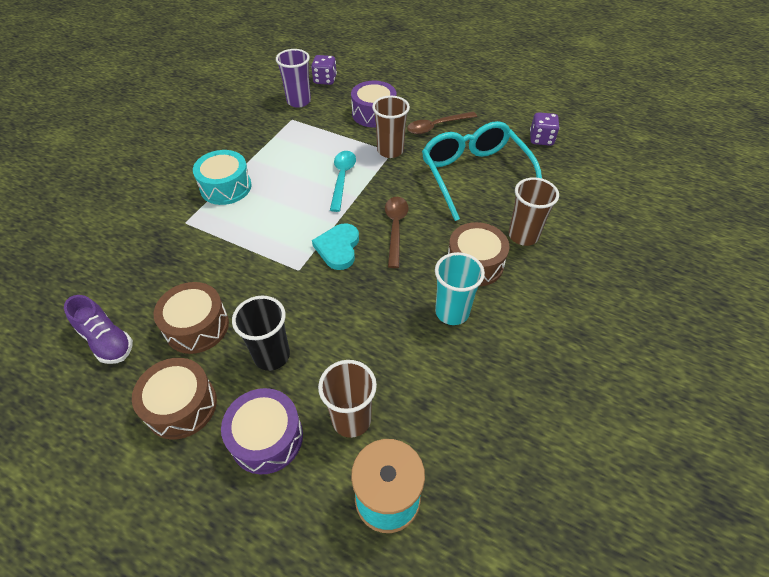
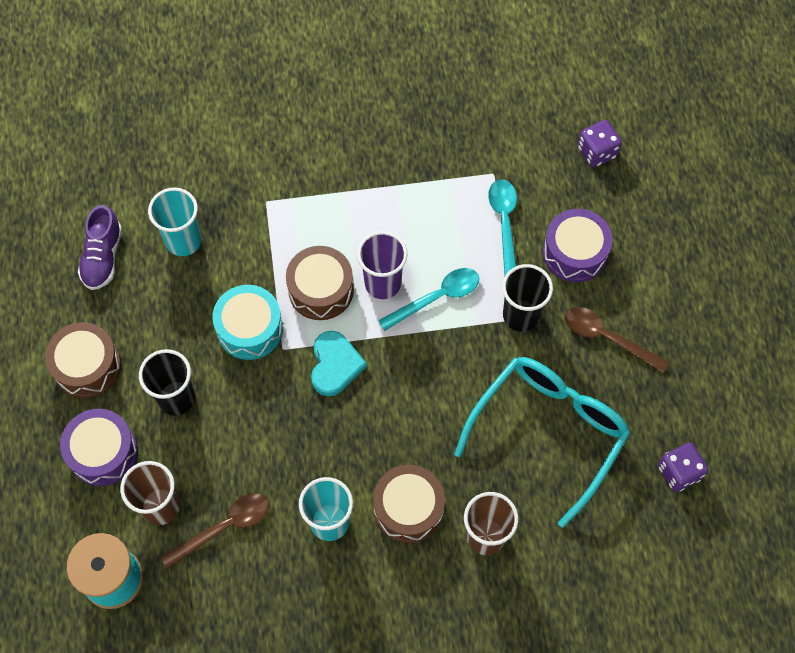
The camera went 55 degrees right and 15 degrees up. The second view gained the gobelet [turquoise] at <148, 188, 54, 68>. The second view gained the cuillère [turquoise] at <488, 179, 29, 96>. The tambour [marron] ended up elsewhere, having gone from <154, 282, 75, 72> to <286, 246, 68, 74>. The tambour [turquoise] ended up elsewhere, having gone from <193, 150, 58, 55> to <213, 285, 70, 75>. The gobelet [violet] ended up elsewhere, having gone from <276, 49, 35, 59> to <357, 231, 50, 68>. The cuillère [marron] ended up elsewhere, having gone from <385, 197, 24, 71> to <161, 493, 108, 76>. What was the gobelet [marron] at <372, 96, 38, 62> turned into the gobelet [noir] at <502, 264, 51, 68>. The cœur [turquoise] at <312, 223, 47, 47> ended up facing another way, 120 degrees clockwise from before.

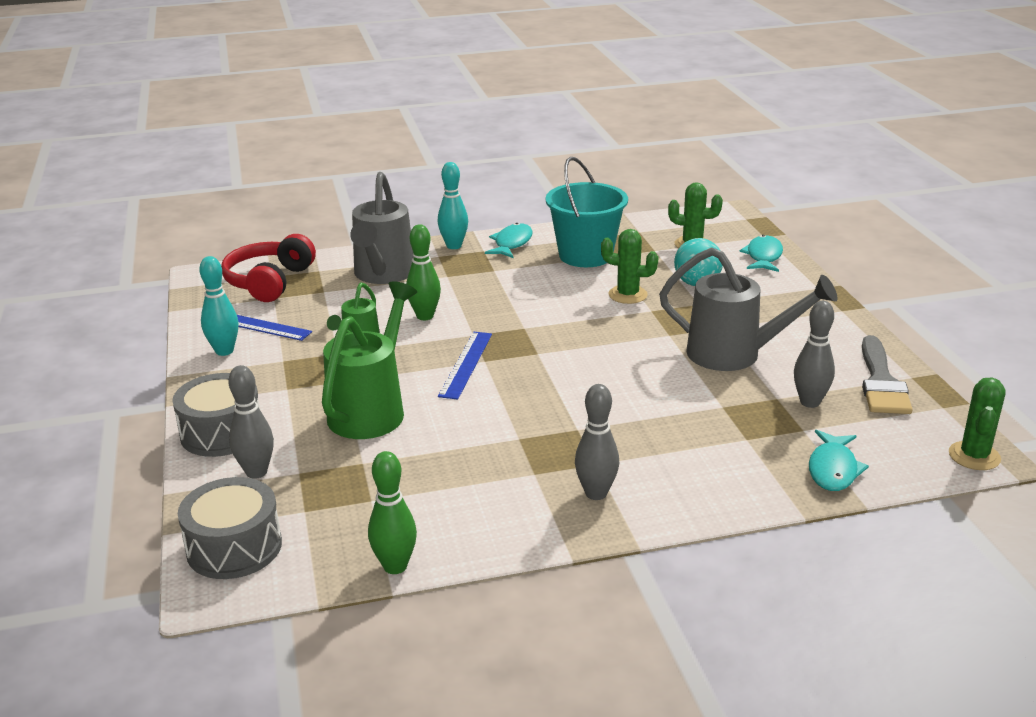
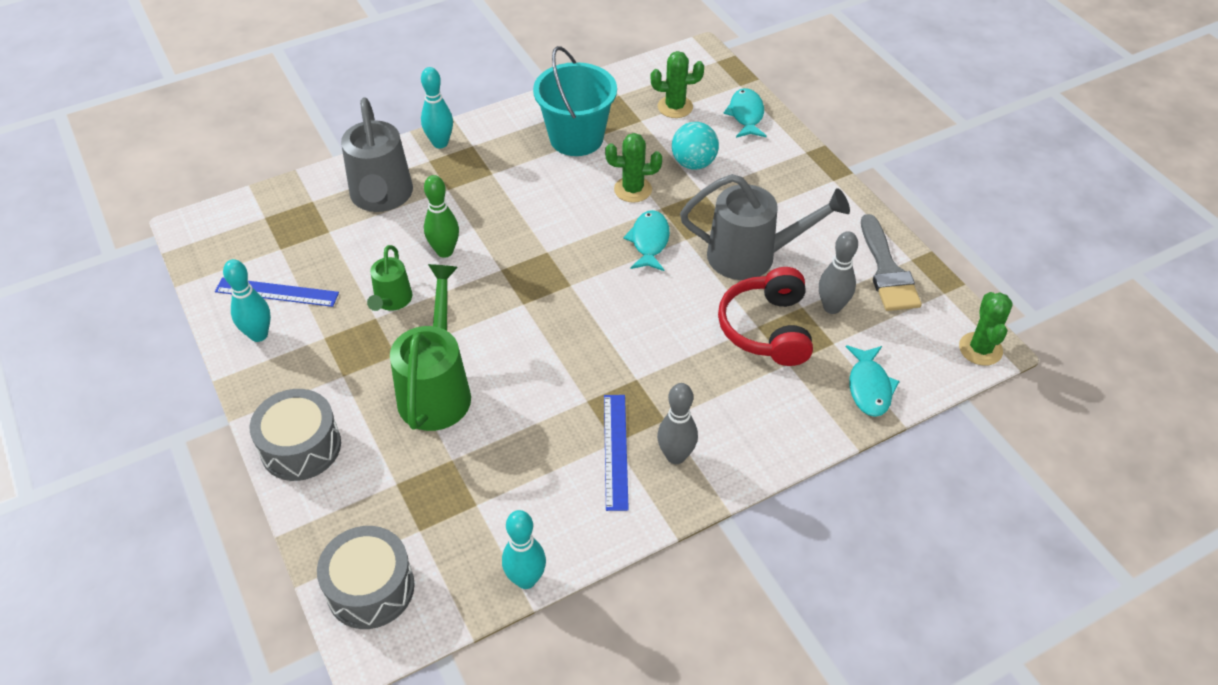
The camera went 15 degrees left and 20 degrees up. The second view lost the quille [gris] at <228, 365, 46, 114>. The casque audio [rouge] ended up elsewhere, having gone from <221, 234, 95, 68> to <718, 267, 95, 99>. The règle [bleu] ended up elsewhere, having gone from <438, 332, 54, 68> to <604, 395, 25, 116>. The poisson [turquoise] ended up elsewhere, having gone from <485, 223, 48, 35> to <623, 210, 47, 61>. What was the quille [vert] at <368, 451, 49, 123> turned into the quille [turquoise] at <502, 510, 44, 79>.

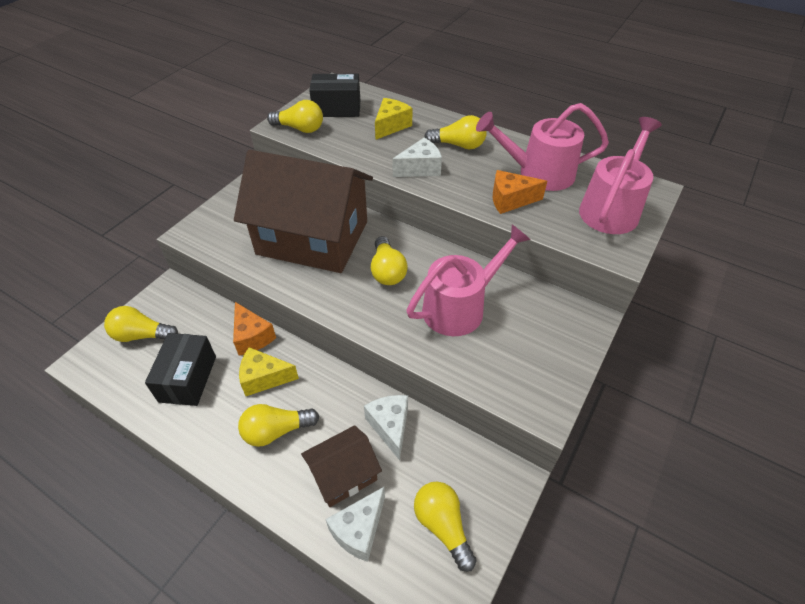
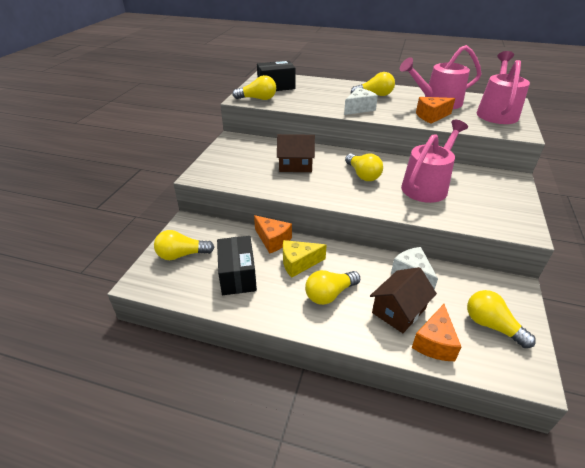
The camera went 15 degrees left and 10 degrees down. The second view lost the fromage [jaune] at <375, 98, 37, 42>. What was the fromage [blanc] at <325, 487, 60, 75> turned into the fromage [orange] at <412, 304, 49, 57>. The size of the maison [marron] at <234, 150, 139, 123> changed by a factor of 0.47.

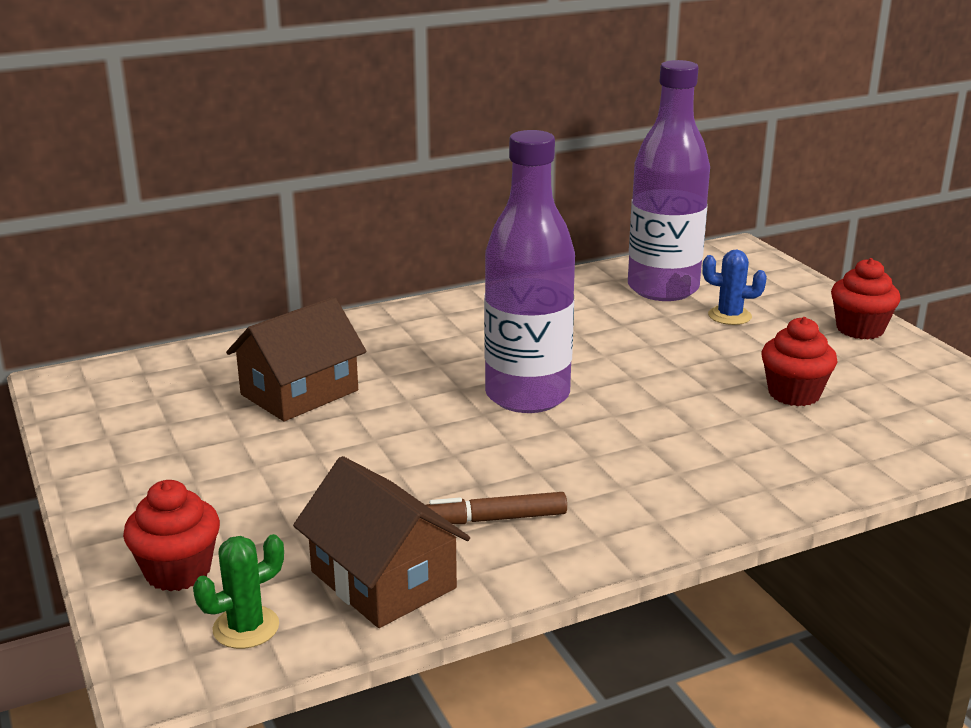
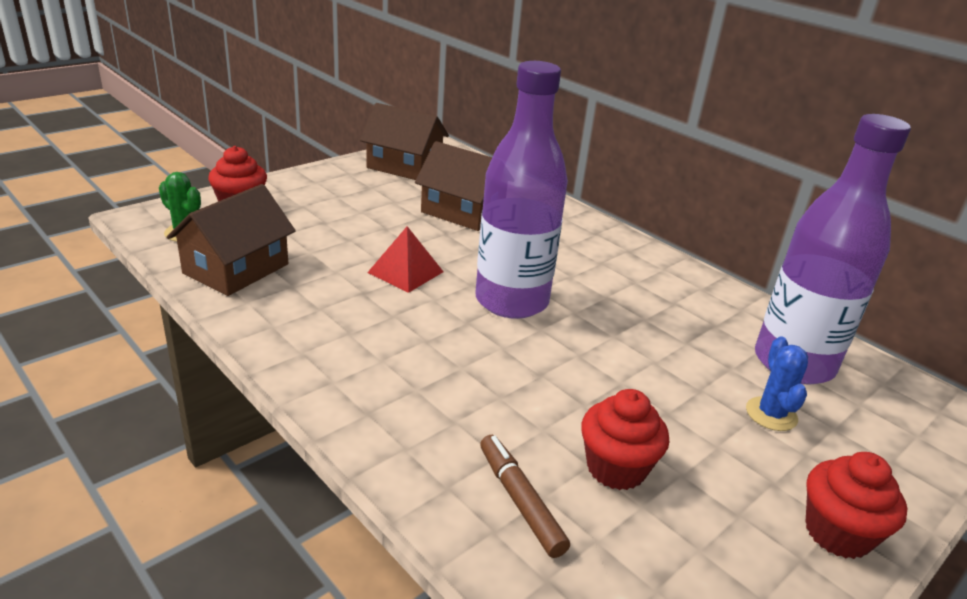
The camera went 70 degrees right and 5 degrees up. The second view gained the maison [marron] at <360, 103, 89, 77>. The second view gained the pyramide [rouge] at <367, 226, 77, 67>. The feutre [marron] ended up elsewhere, having gone from <426, 492, 141, 32> to <480, 435, 90, 123>.

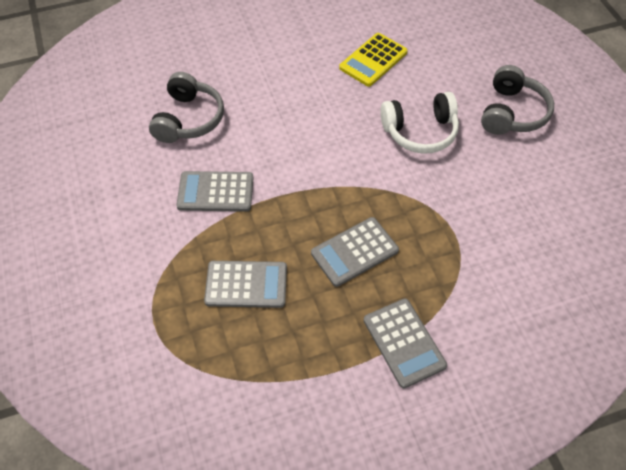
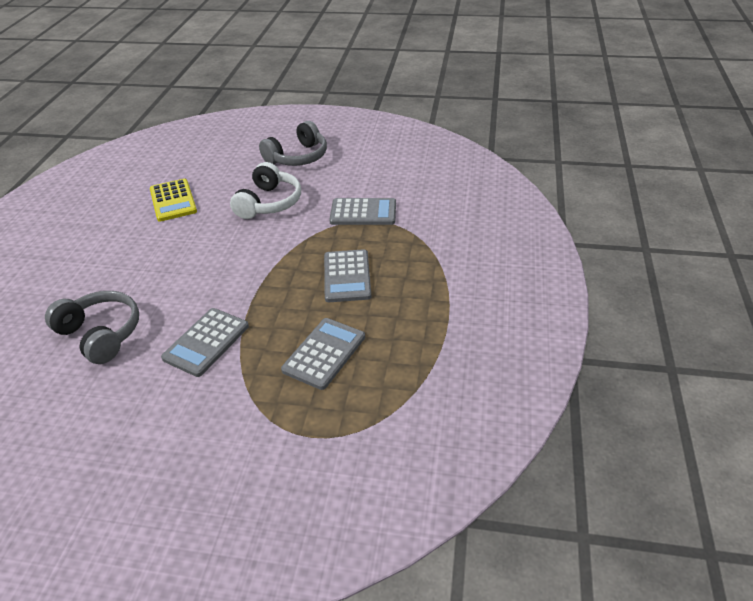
The camera went 60 degrees left and 15 degrees down. The calculatrice [gris] ended up elsewhere, having gone from <364, 298, 83, 90> to <329, 198, 67, 27>. The casque audio [gris] at <481, 65, 73, 70> ended up facing another way, 90 degrees clockwise from before.

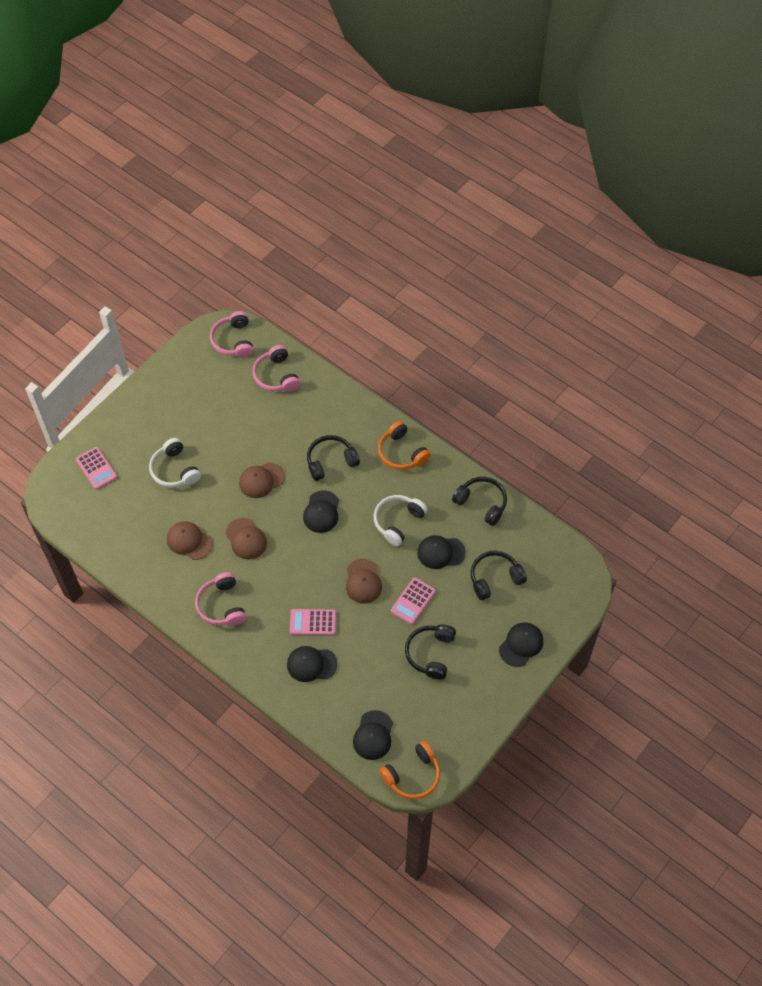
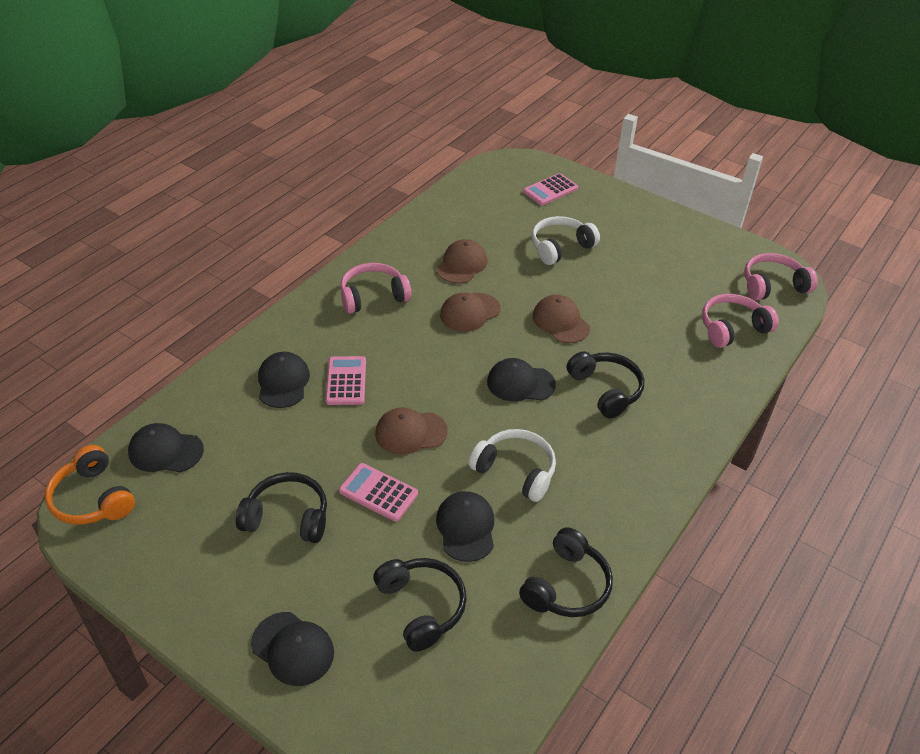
The camera went 85 degrees right and 15 degrees down. The second view lost the casque audio [orange] at <378, 421, 53, 49>.

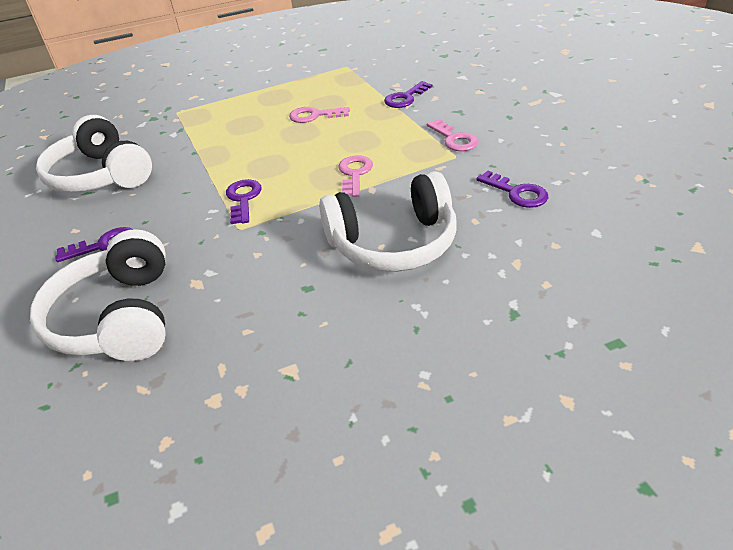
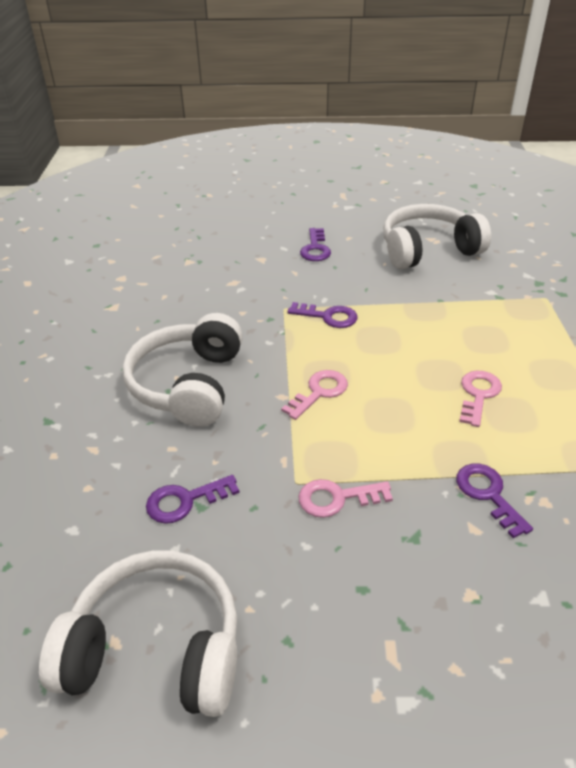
The camera went 110 degrees right and 0 degrees up. The casque audio [blanc] ended up elsewhere, having gone from <30, 229, 135, 132> to <39, 550, 198, 167>. The clé [rose] at <339, 155, 34, 42> ended up facing another way, 75 degrees counterclockwise from before.

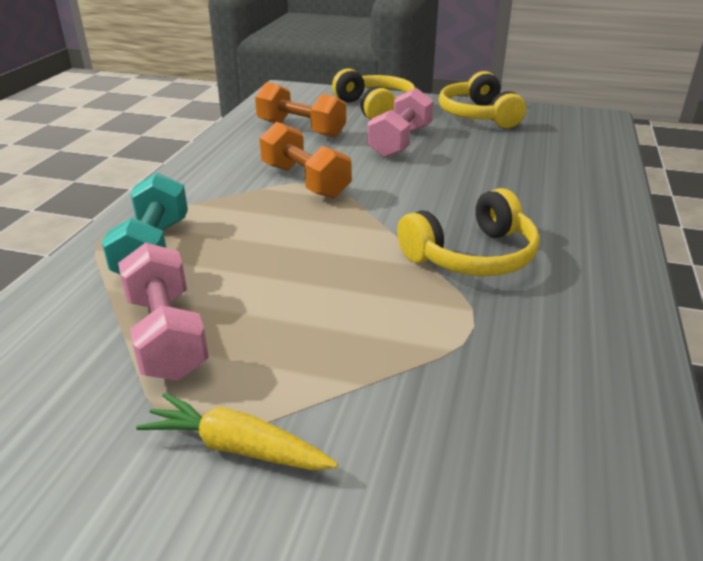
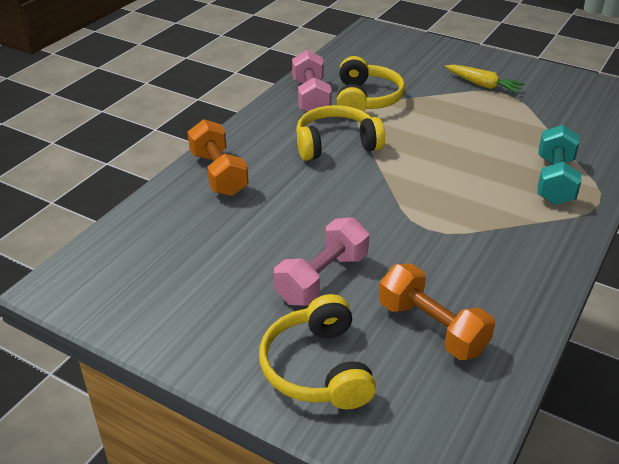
The camera went 165 degrees left and 5 degrees up. The haltère [rose] ended up elsewhere, having gone from <118, 242, 91, 139> to <292, 50, 40, 62>. The haltère [orange] ended up elsewhere, having gone from <259, 122, 92, 77> to <187, 119, 62, 77>. The casque audio [jaune] ended up elsewhere, having gone from <439, 71, 87, 57> to <336, 56, 69, 56>.

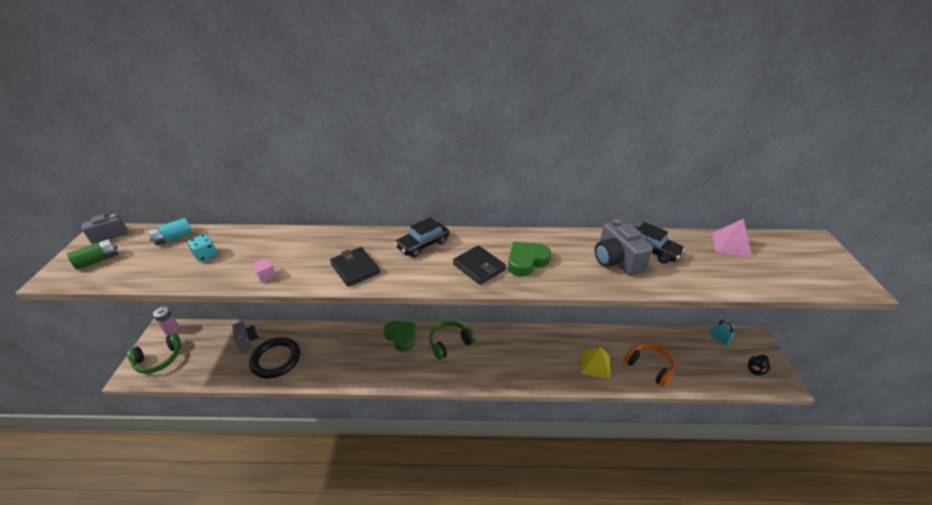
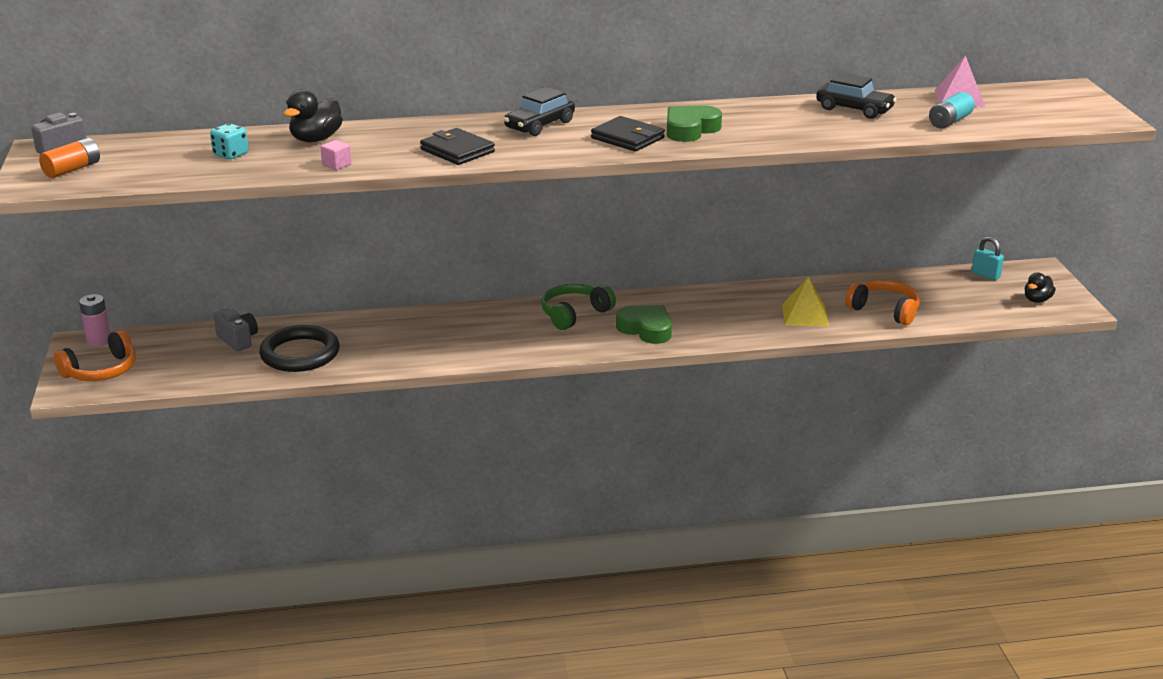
The camera went 10 degrees left and 10 degrees down. The second view lost the appareil photo [gris] at <595, 219, 58, 57>. The second view gained the canard [noir] at <284, 89, 59, 53>. The pile [turquoise] ended up elsewhere, having gone from <148, 218, 45, 28> to <929, 92, 46, 36>. The cœur [vert] ended up elsewhere, having gone from <384, 321, 32, 31> to <616, 305, 56, 39>. What was the pile [vert] at <67, 239, 51, 31> turned into the pile [orange] at <39, 138, 61, 40>. What was the casque audio [vert] at <127, 333, 55, 41> turned into the casque audio [orange] at <54, 330, 82, 51>.

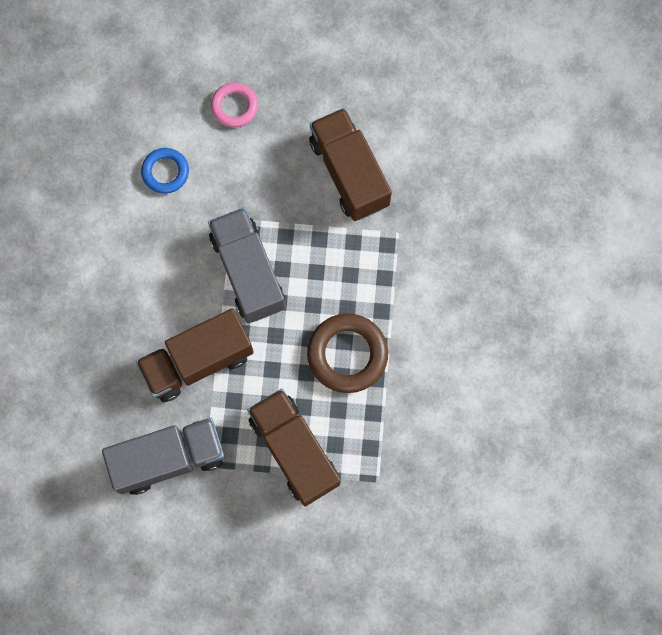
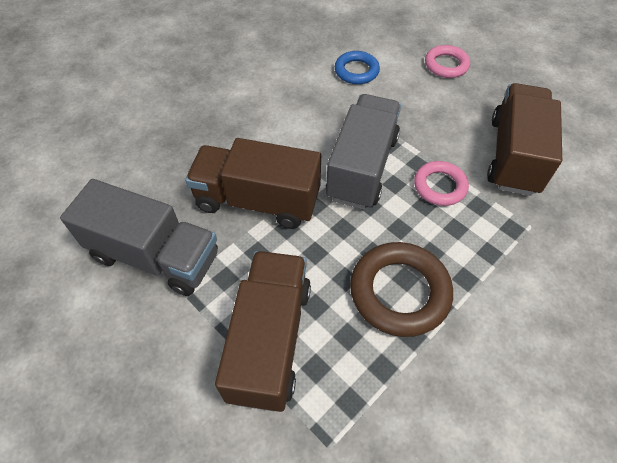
The camera went 40 degrees right and 20 degrees down. The second view gained the anneau [rose] at <414, 161, 55, 45>.

